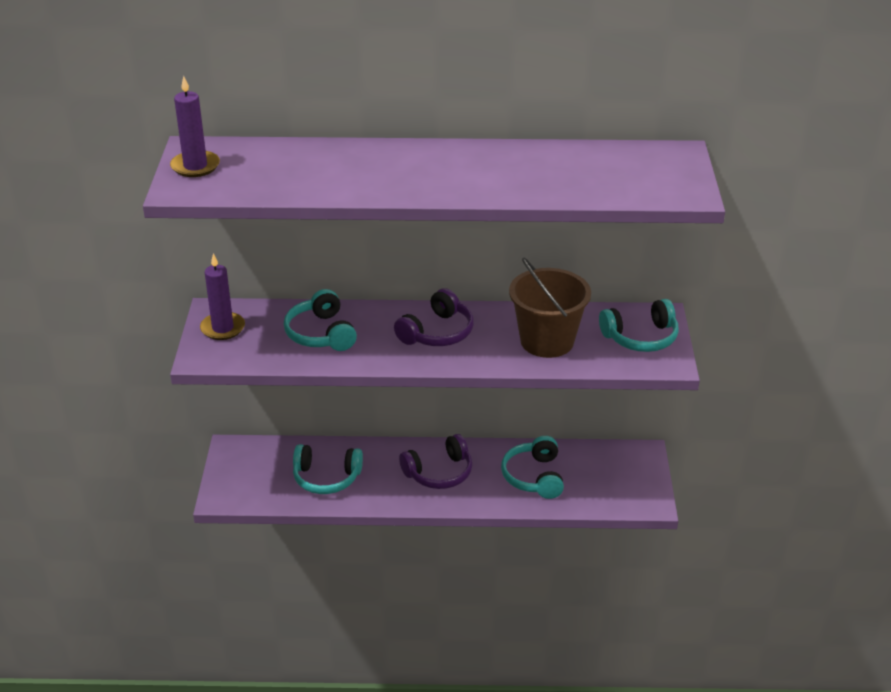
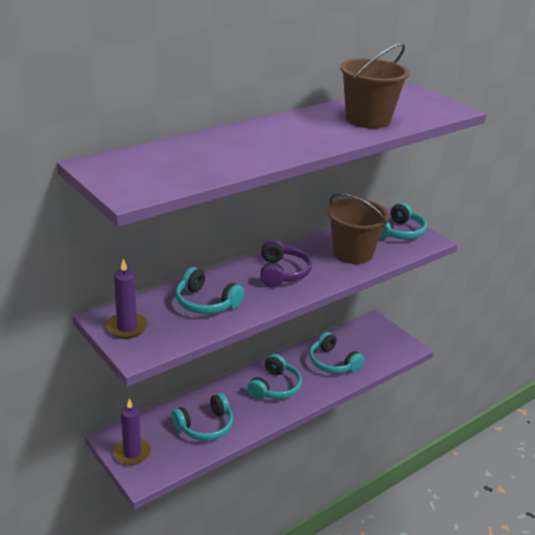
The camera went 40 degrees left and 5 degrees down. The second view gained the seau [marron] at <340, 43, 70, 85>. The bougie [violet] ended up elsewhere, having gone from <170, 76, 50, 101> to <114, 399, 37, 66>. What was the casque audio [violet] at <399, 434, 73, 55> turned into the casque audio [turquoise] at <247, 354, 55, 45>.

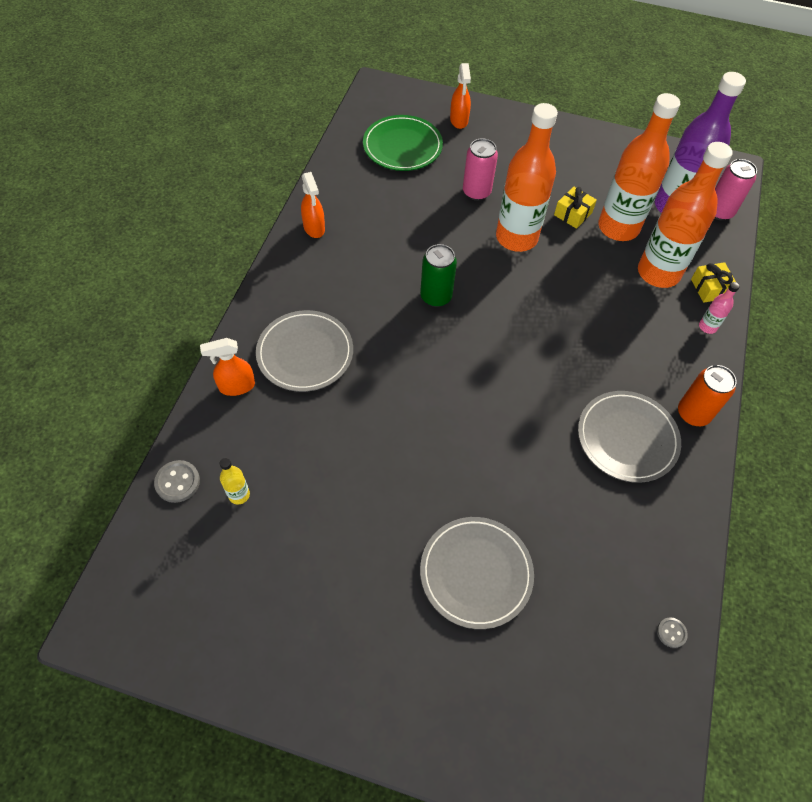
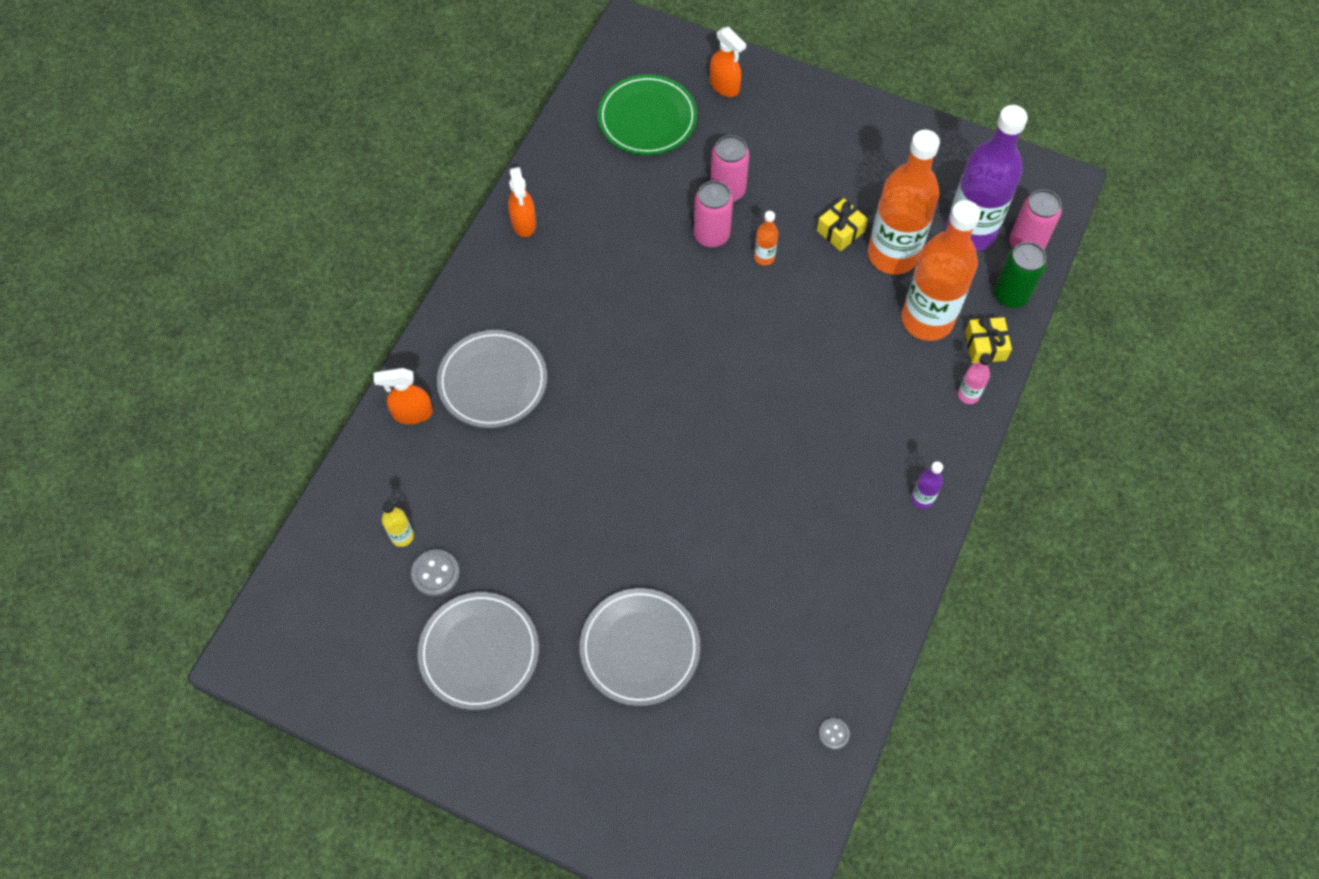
The camera went 10 degrees right and 5 degrees up. The second view gained the canette [rose] at <694, 181, 39, 67>. The bouton [gris] ended up elsewhere, having gone from <154, 460, 46, 43> to <411, 549, 49, 48>. The canette [vert] ended up elsewhere, having gone from <420, 244, 37, 63> to <994, 242, 53, 66>. The assiette [gris] ended up elsewhere, having gone from <578, 391, 103, 92> to <418, 592, 121, 118>. Where the canette [orange] stood at <678, 365, 59, 61>, the bouteille [violet] came to stand at <911, 461, 32, 48>. The vaporisateur [orange] at <450, 63, 21, 66> ended up facing another way, 45 degrees counterclockwise from before. The size of the bouteille [orange] at <496, 103, 62, 149> changed by a factor of 0.41.

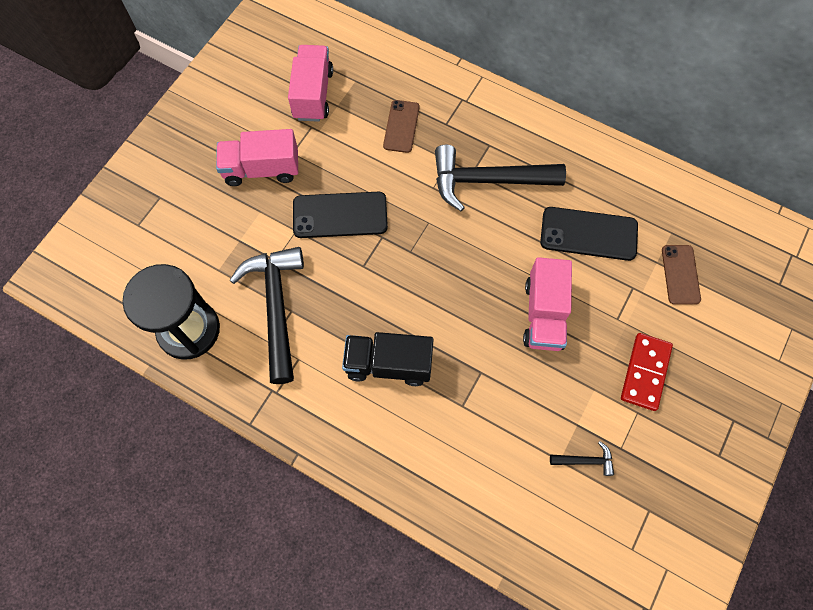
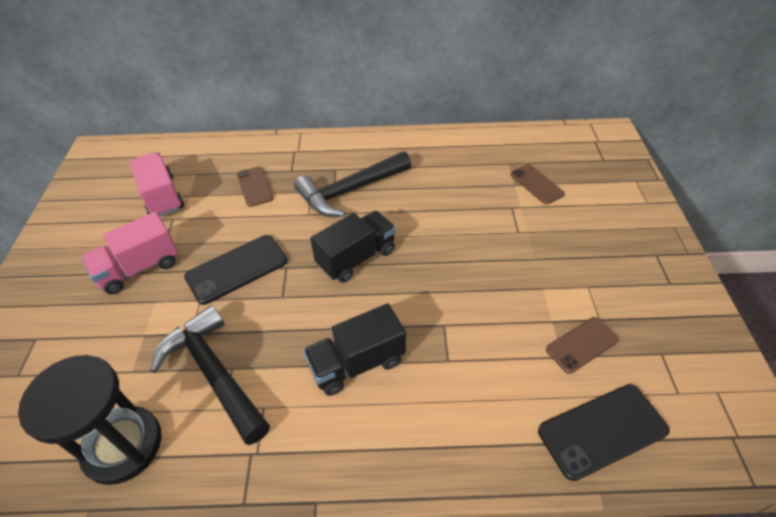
The camera went 30 degrees left and 20 degrees down. The second view lost the camion [rose] at <523, 257, 49, 94>. The second view lost the domino [rouge] at <621, 333, 52, 78>. The second view gained the camion [noir] at <310, 210, 86, 73>. The téléphone [noir] ended up elsewhere, having gone from <540, 207, 98, 54> to <538, 384, 132, 97>. Where the marteau [noir] stood at <550, 441, 64, 35>, the téléphone [marron] came to stand at <546, 317, 73, 57>.

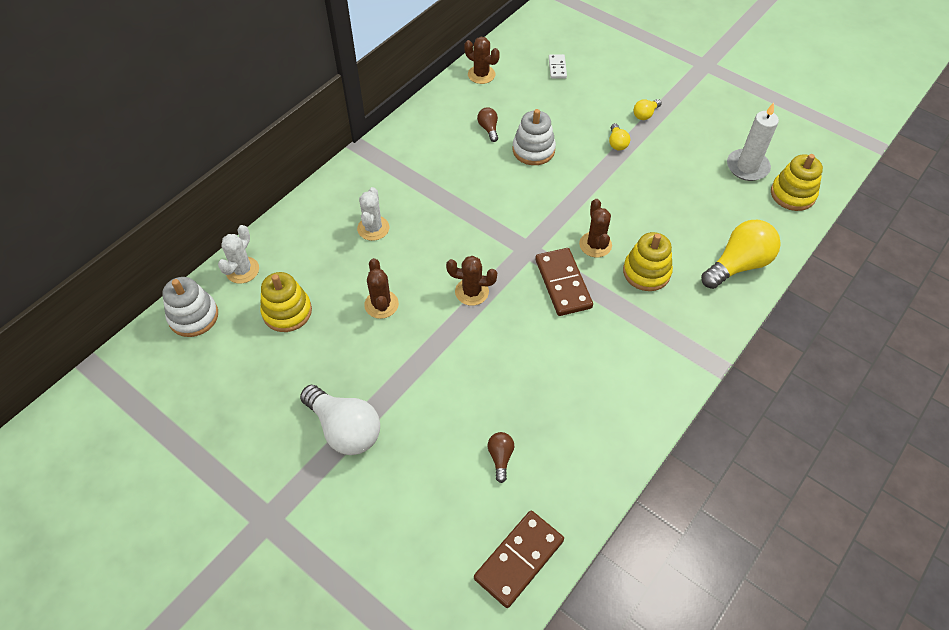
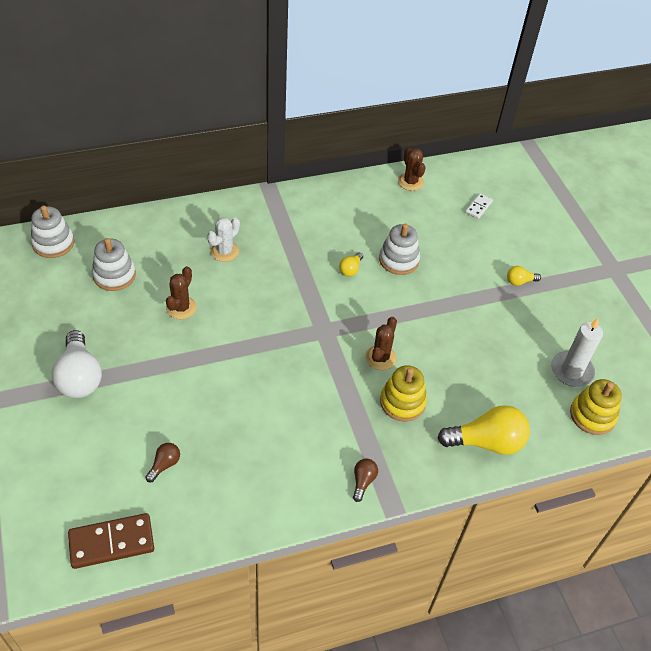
The camera went 30 degrees right and 5 degrees down. The second view lost the cactus [blanc] at <218, 225, 41, 58>. The second view lost the cactus [marron] at <446, 256, 51, 50>. The second view lost the domino [marron] at <535, 248, 58, 68>. The ampoule [marron] ended up elsewhere, having gone from <477, 107, 21, 35> to <353, 459, 25, 43>. The ampoule [jaune] ended up elsewhere, having gone from <609, 123, 21, 27> to <339, 252, 24, 25>. What was the jouet à empiler [jaune] at <260, 272, 52, 60> turned into the jouet à empiler [blanc] at <92, 238, 44, 53>.

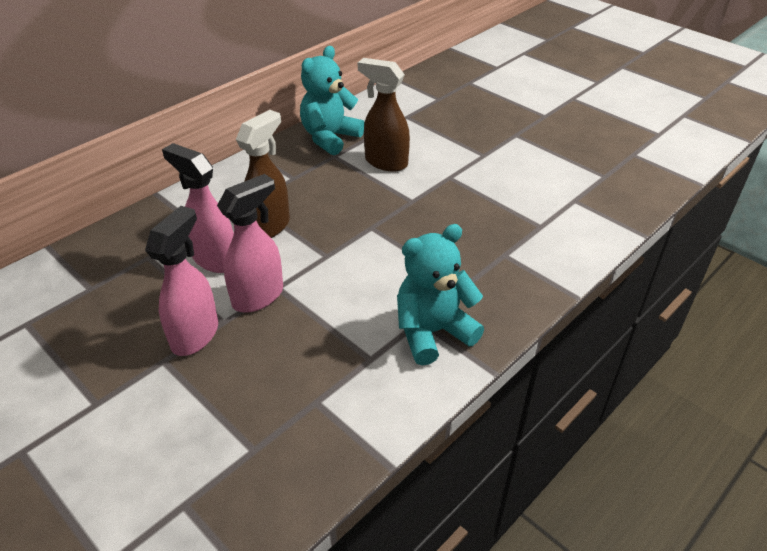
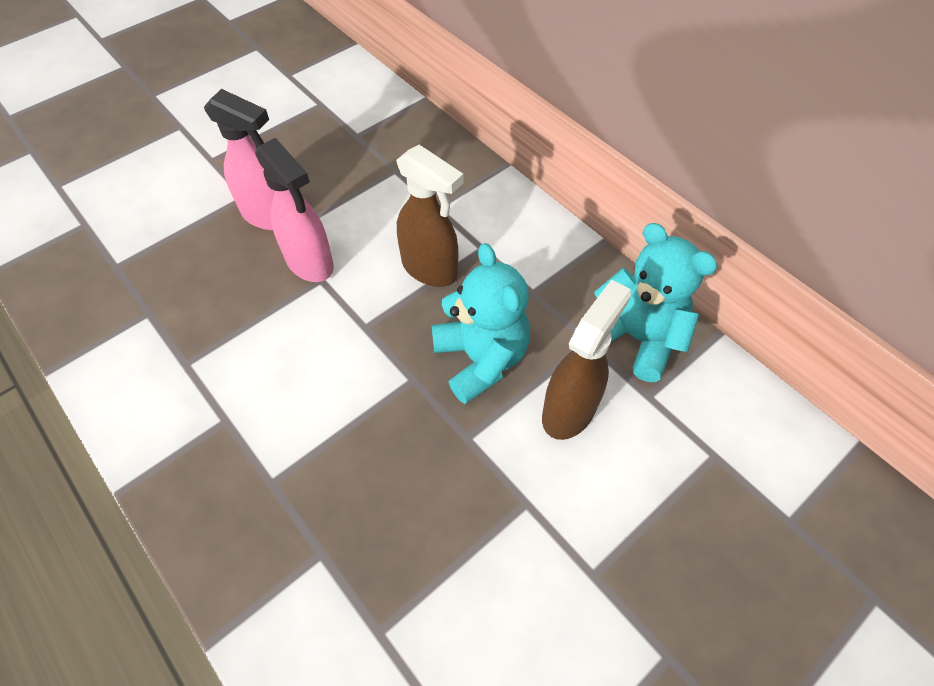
The camera went 95 degrees right and 15 degrees up. The second view lost the vaporisateur [rose] at <162, 143, 72, 130>. The ours en peluche [turquoise] ended up elsewhere, having gone from <397, 224, 87, 141> to <432, 243, 98, 161>.

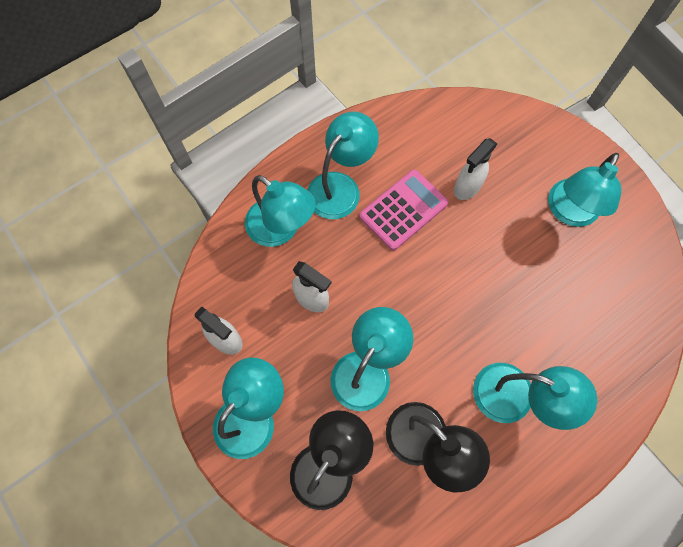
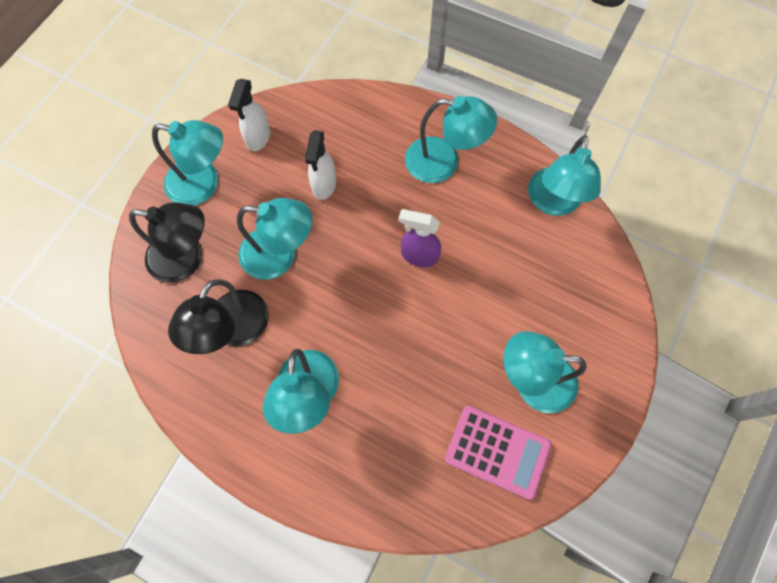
The camera went 65 degrees right and 0 degrees up. The second view lost the vaporisateur [blanc] at <454, 138, 43, 62>. The second view gained the vaporisateur [violet] at <398, 209, 43, 58>. The lampe [turquoise] ended up elsewhere, having gone from <245, 175, 71, 72> to <528, 135, 73, 81>. The calculatrice [rose] ended up elsewhere, having gone from <359, 170, 89, 81> to <445, 406, 106, 93>.

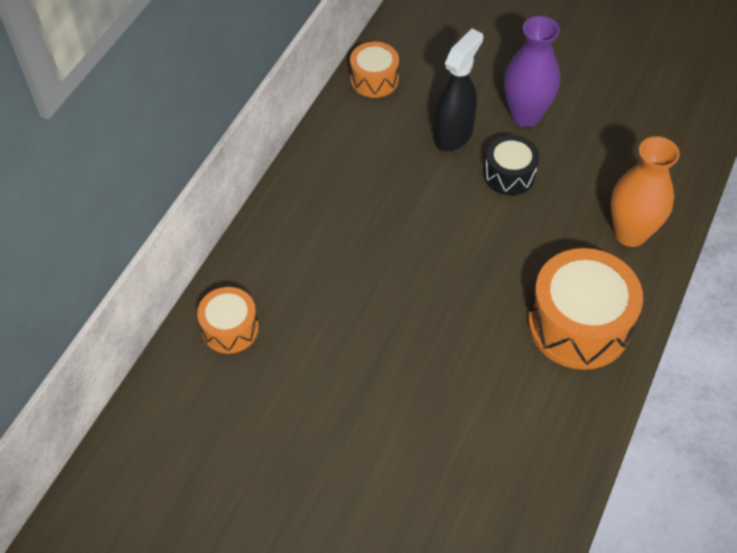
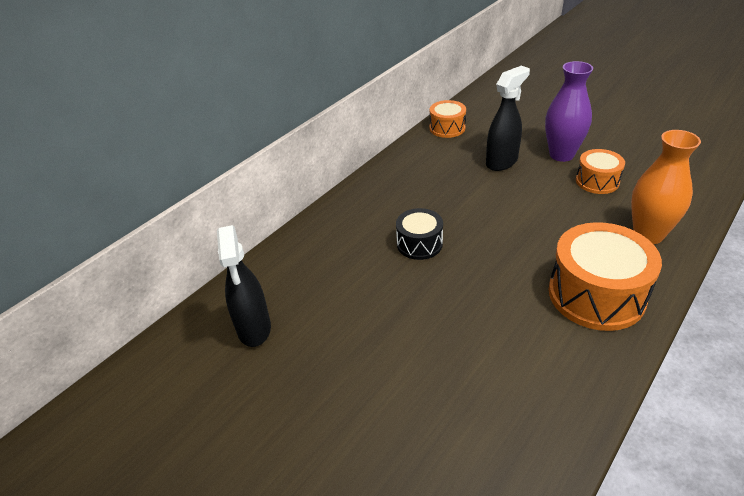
The camera went 15 degrees right and 15 degrees down. The second view gained the vaporisateur [noir] at <217, 225, 54, 122>. The tambour [orange] ended up elsewhere, having gone from <197, 287, 62, 67> to <576, 149, 49, 45>. The tambour [noir] ended up elsewhere, having gone from <484, 135, 55, 60> to <396, 208, 47, 52>.

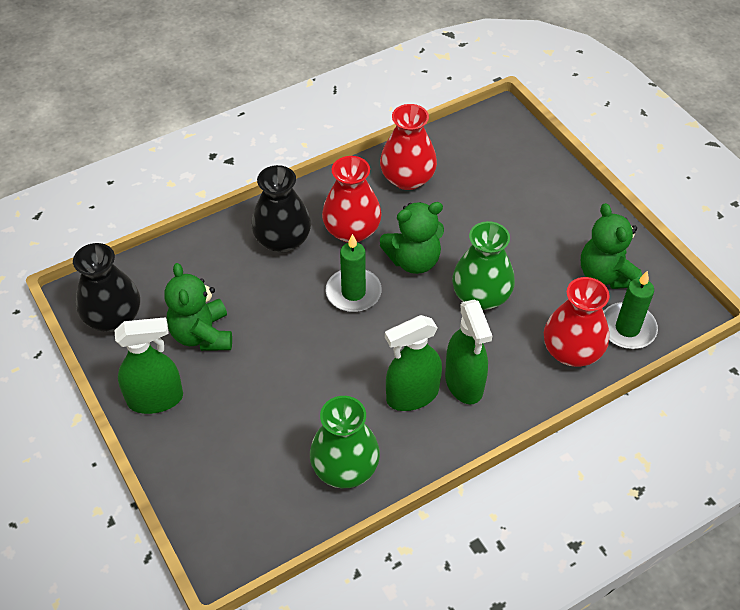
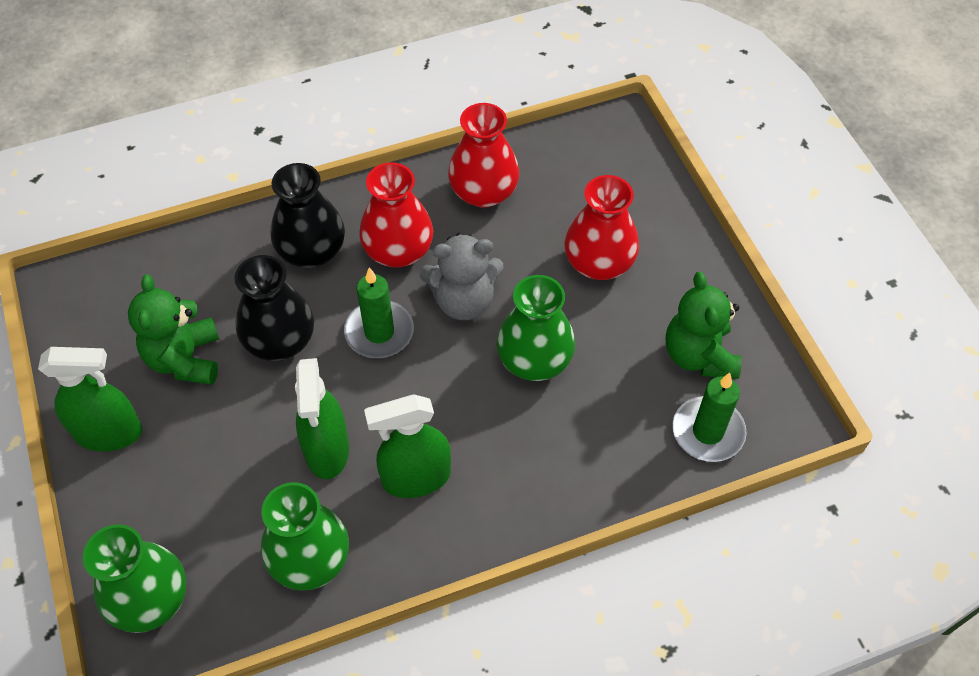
The camera went 10 degrees right and 5 degrees up. The second view gained the vase [vert] at <83, 524, 103, 109>. The vase [noir] ended up elsewhere, having gone from <73, 243, 67, 89> to <234, 255, 80, 106>. The vaporisateur [vert] ended up elsewhere, having gone from <445, 300, 47, 104> to <295, 358, 54, 121>. The vase [rouge] ended up elsewhere, having gone from <544, 277, 66, 90> to <564, 175, 75, 105>. What was the ours en peluche [vert] at <380, 202, 64, 72> turned into the ours en peluche [gris] at <419, 233, 85, 87>.

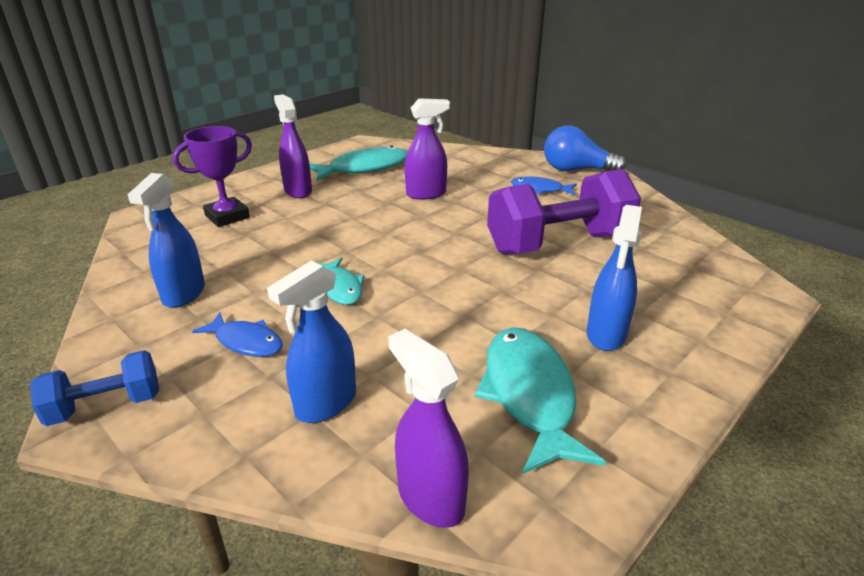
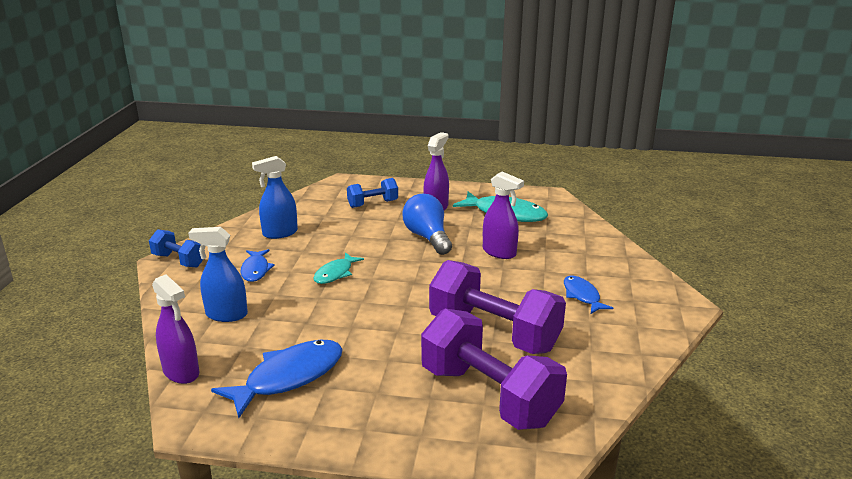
The camera went 55 degrees right and 5 degrees down. The second view lost the vaporisateur [bleu] at <587, 205, 55, 146>. The second view gained the haltère [violet] at <421, 308, 146, 122>. The ampoule [bleu] ended up elsewhere, having gone from <544, 126, 82, 45> to <402, 194, 50, 61>. Where the trophée [violet] stood at <173, 126, 79, 101>, the haltère [bleu] came to stand at <347, 178, 51, 30>. What was the poisson [turquoise] at <475, 327, 131, 147> turned into the poisson [bleu] at <211, 340, 132, 78>. The vaporisateur [violet] at <388, 329, 81, 199> ended up facing another way, 120 degrees clockwise from before.

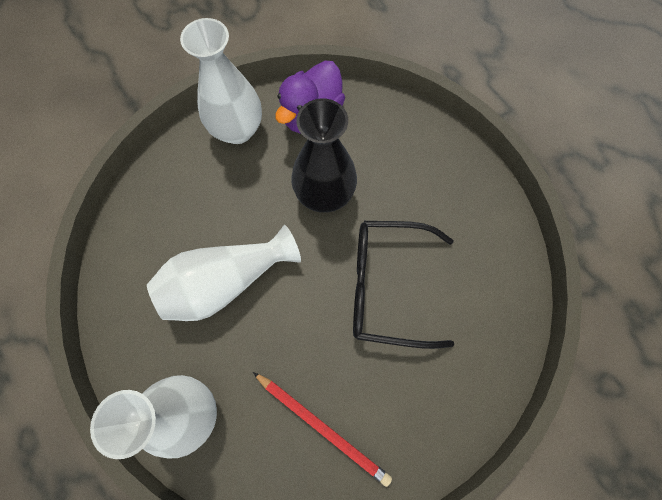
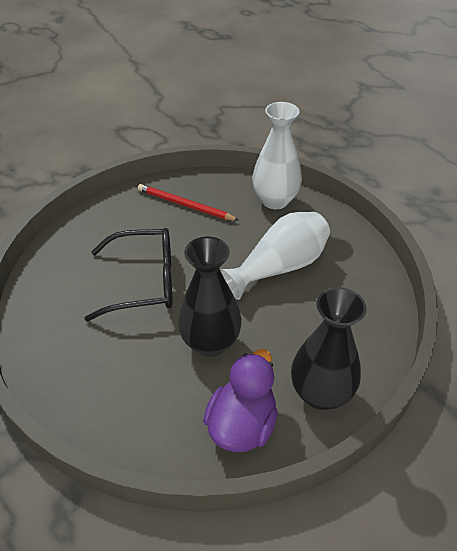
The camera went 170 degrees right and 25 degrees down. What was the vase [blanc] at <180, 18, 82, 126> turned into the vase [noir] at <291, 287, 76, 123>.

